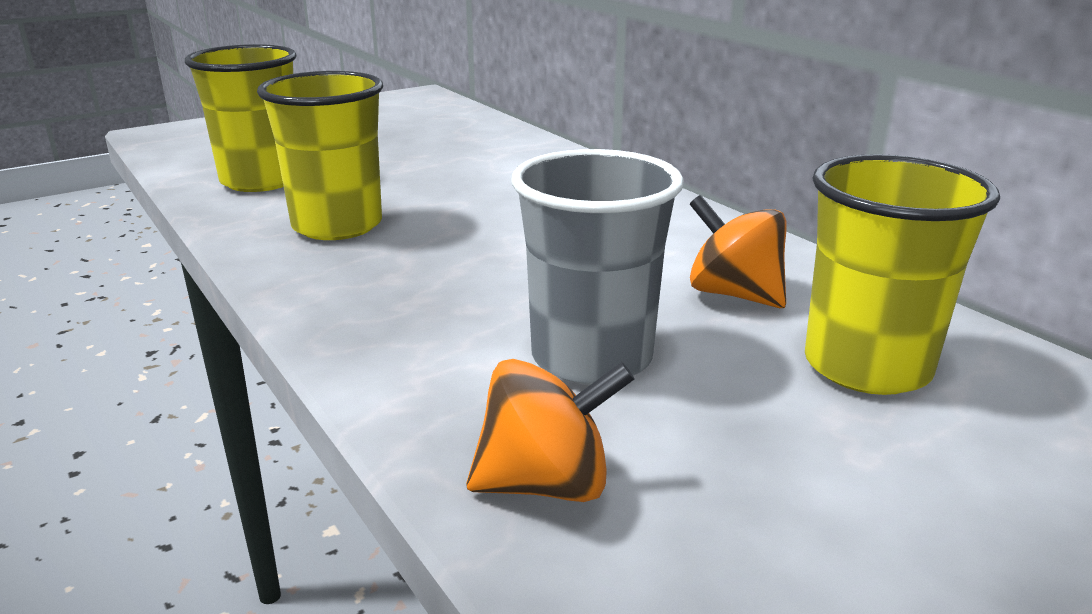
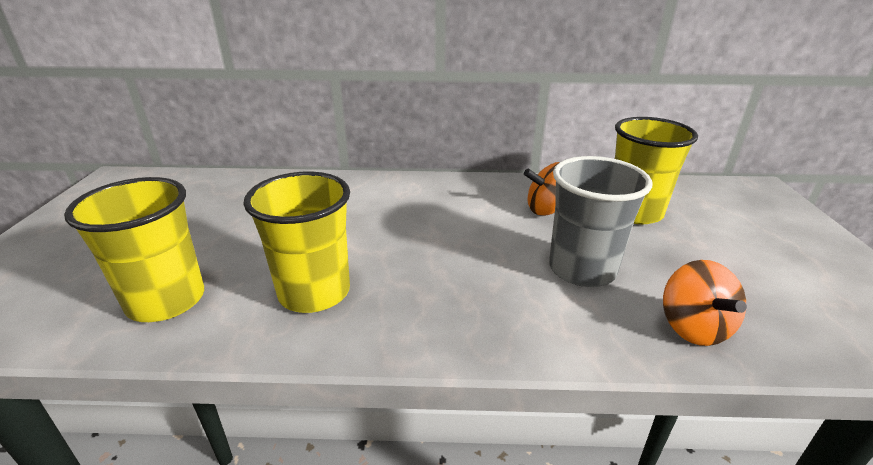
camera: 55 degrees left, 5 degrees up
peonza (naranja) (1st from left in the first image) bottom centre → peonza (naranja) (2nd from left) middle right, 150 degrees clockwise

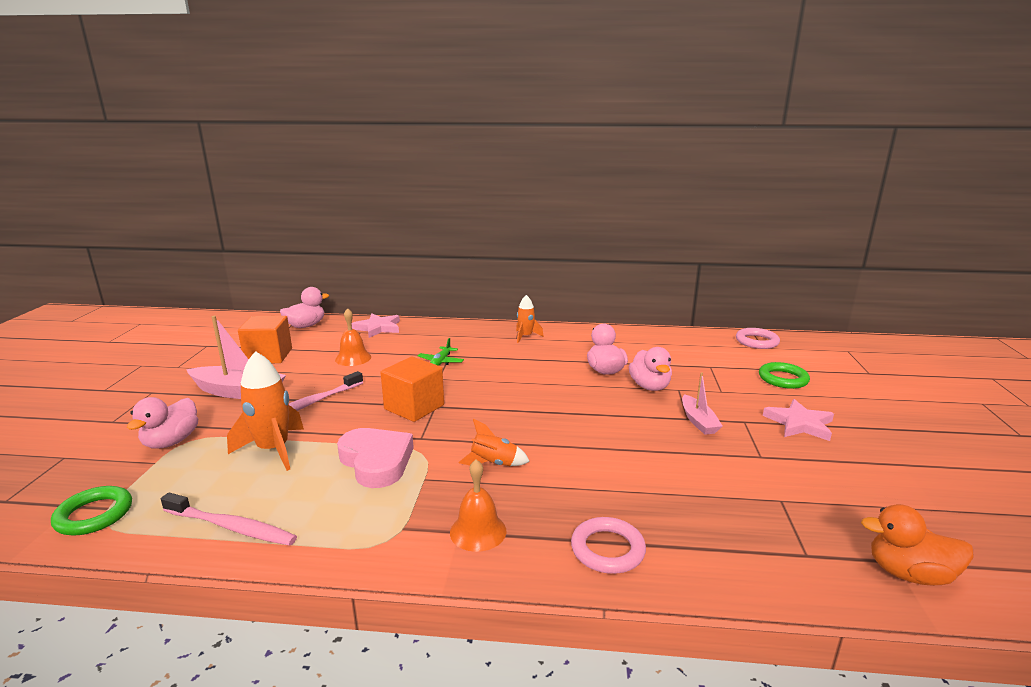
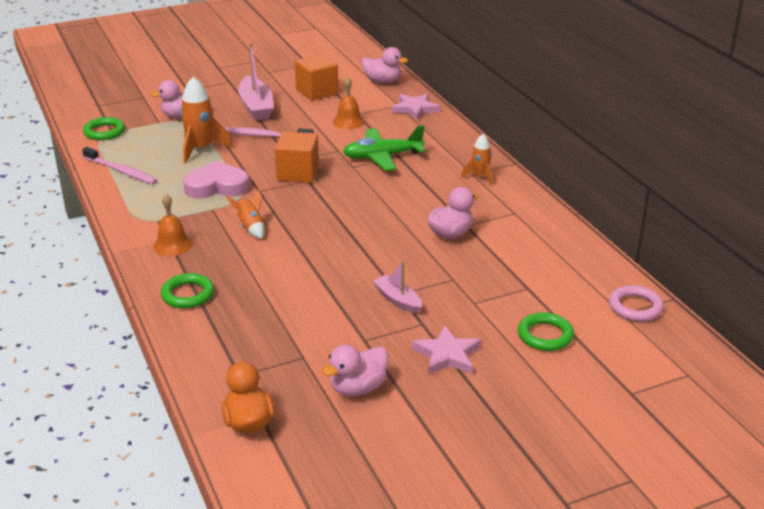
camera: 60 degrees right, 10 degrees up
cepillo de dientes (rosa) (1st from left) bottom left → cepillo de dientes (rosa) (1st from left) top left, 45 degrees counterclockwise
anillo (rosa) (1st from left) bottom centre → anillo (verde) (2nd from left) middle left
corazón (rosa) bottom centre → corazón (rosa) middle left, 120 degrees counterclockwise
pato (rosa) (4th from left in the first image) centre → pato (rosa) (2nd from left) bottom centre, move
avión (verde) centre → avión (verde) top centre, x1.90
barco (rosa) (2nd from left) middle right → barco (rosa) (2nd from left) centre, 90 degrees clockwise

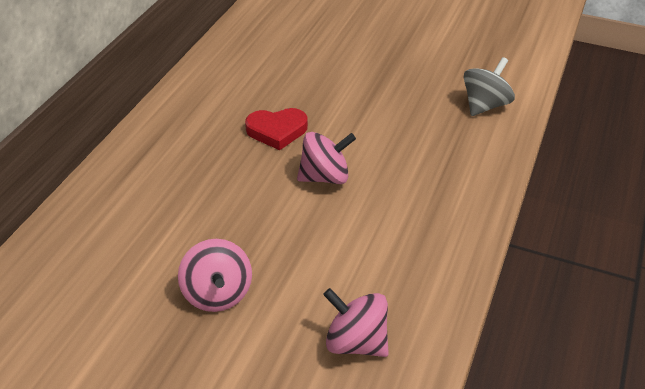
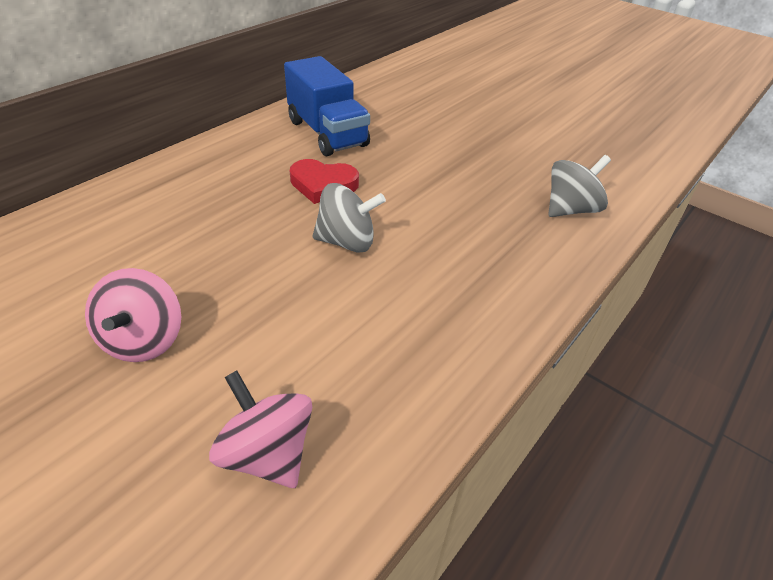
camera: 15 degrees right, 0 degrees up
- → camión (azul) top centre
peonza (rosa) (2nd from left) centre → peonza (gris) (1st from left) centre

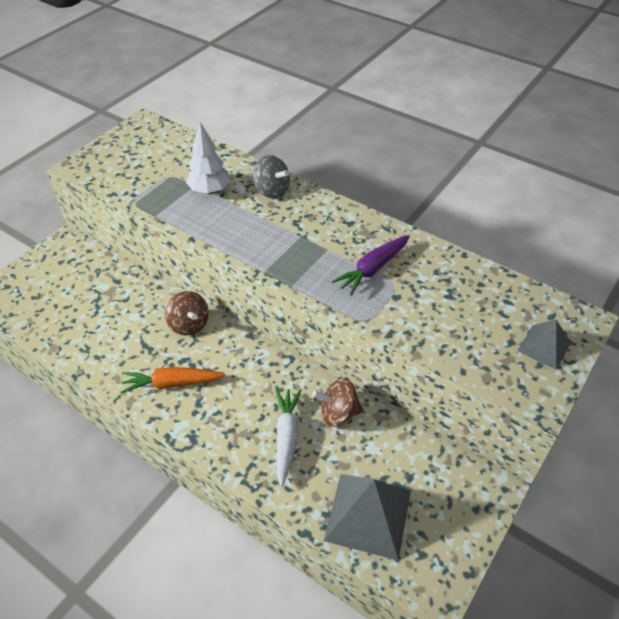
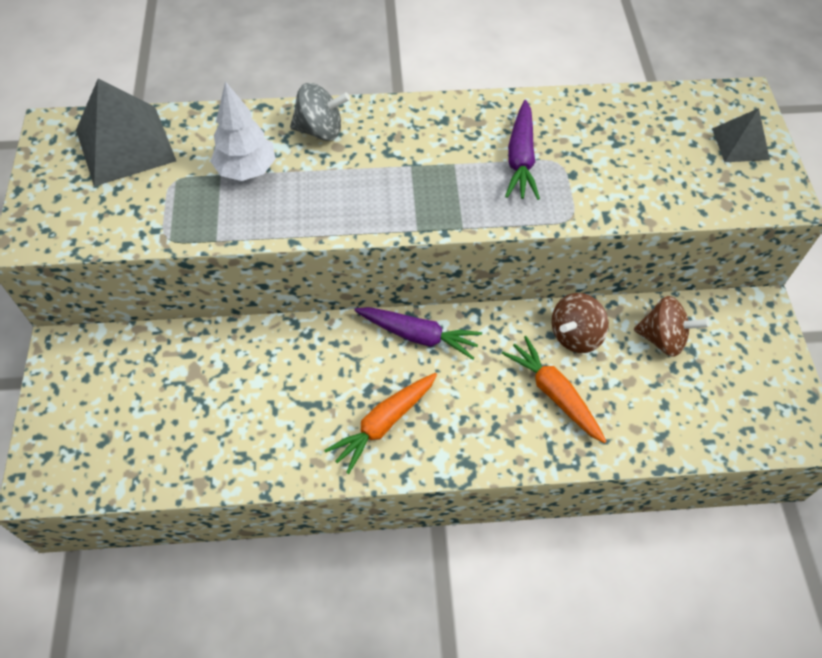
camera: 40 degrees left, 10 degrees up
pirámide (gris) (1st from left) bottom centre → pirámide (gris) (1st from left) top left, move
- → zanahoria (morado) (1st from left) centre
zanahoria (blanco) bottom centre → zanahoria (naranja) (2nd from left) middle right
peonza (marrón) (1st from left in the first image) middle left → peonza (marrón) (2nd from left) middle right, move

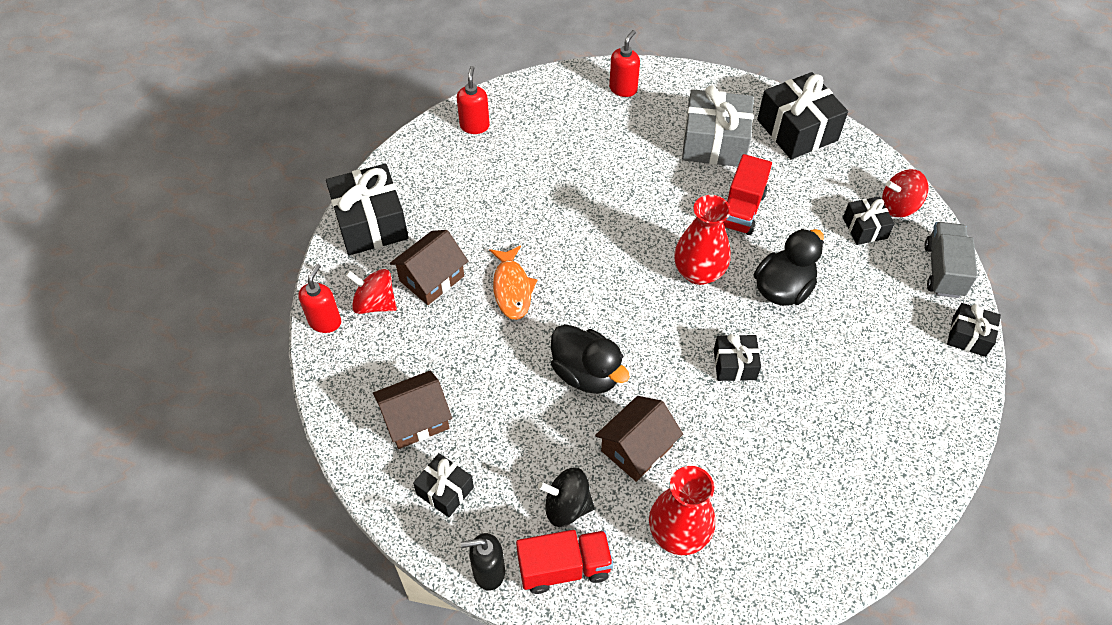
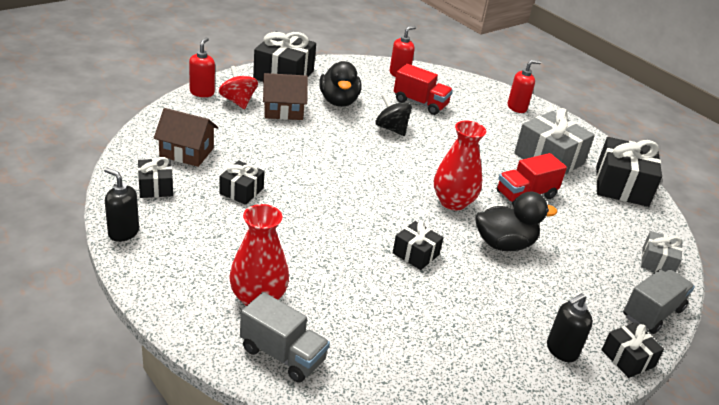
camera: 35 degrees right, 20 degrees down
dispensador de jabón (rojo) (1st from left) middle left → dispensador de jabón (rojo) (1st from left) top left, 45 degrees counterclockwise
regalo (negro) (5th from left in the first image) middle right → regalo (negro) (2nd from left) centre, move
- → camión (gris) (1st from left) bottom centre
pato (negro) (1st from left) centre → pato (negro) (1st from left) top centre, move
peonza (negro) bottom centre → peonza (negro) top centre, move
camión (rojo) (1st from left) bottom centre → camión (rojo) (1st from left) top centre, move
- → dispensador de jabón (negro) (2nd from left) bottom right
peonza (rojo) (2nd from left) top right → regalo (gris) (2nd from left) middle right
pez (naranja) centre → -
casa (marrón) (3rd from left) bottom centre → -

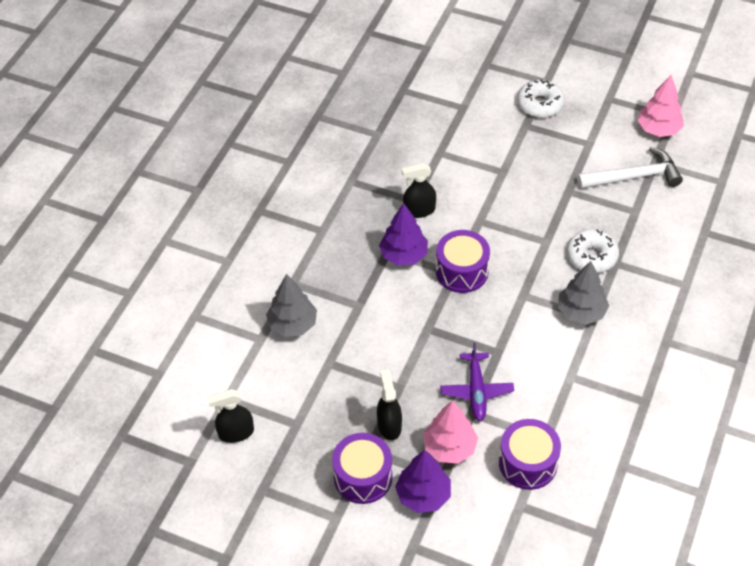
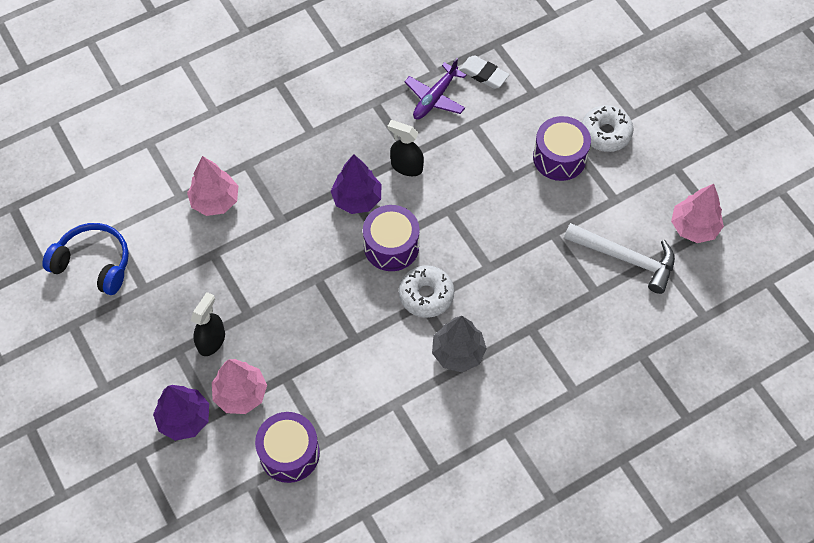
camera: 35 degrees right, 10 degrees up
pulverizador (negro) (1st from left) bottom left → auriculares (azul) middle left
árbol (gris) (1st from left) centre → árbol (rosa) (1st from left) middle left
rosquilla (blanco) (2nd from left in the first image) middle right → rosquilla (blanco) (1st from left) centre, move
avión (morado) bottom centre → avión (morado) top centre, move
- → goma de borrar (blanco) top centre
tambor (morado) (1st from left in the first image) bottom centre → tambor (morado) (3rd from left) top right, move

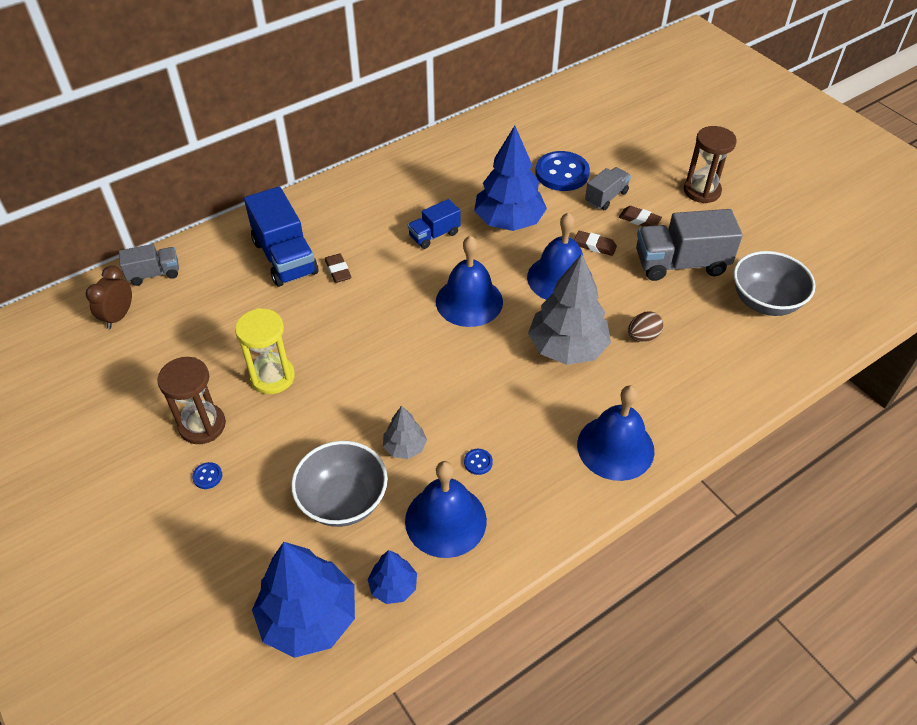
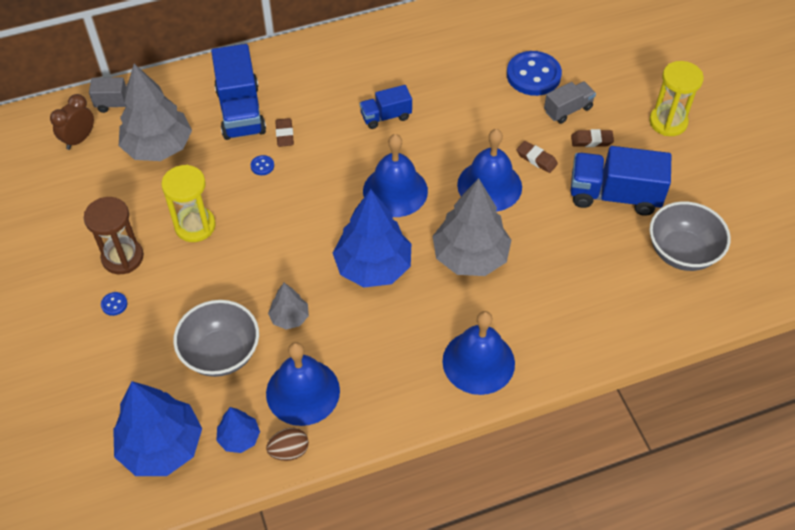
camera: 15 degrees right, 5 degrees up
- → árbol (gris) (1st from left) top left
botón (azul) (2nd from left) centre → botón (azul) (2nd from left) top left, move
huevo (marrón) middle right → huevo (marrón) bottom centre, move
árbol (azul) (3rd from left) top centre → árbol (azul) (3rd from left) centre, move
goma de borrar (marrón) (3rd from left) top right, 45 degrees counterclockwise
camión (gris) (3rd from left) middle right → camión (azul) (3rd from left) middle right
reloj de arena (marrón) (2nd from left) top right → reloj de arena (amarillo) (2nd from left) top right

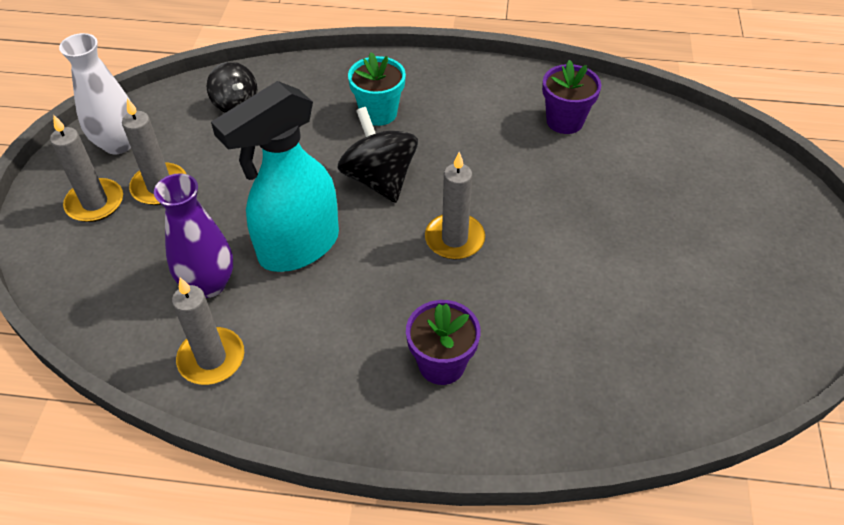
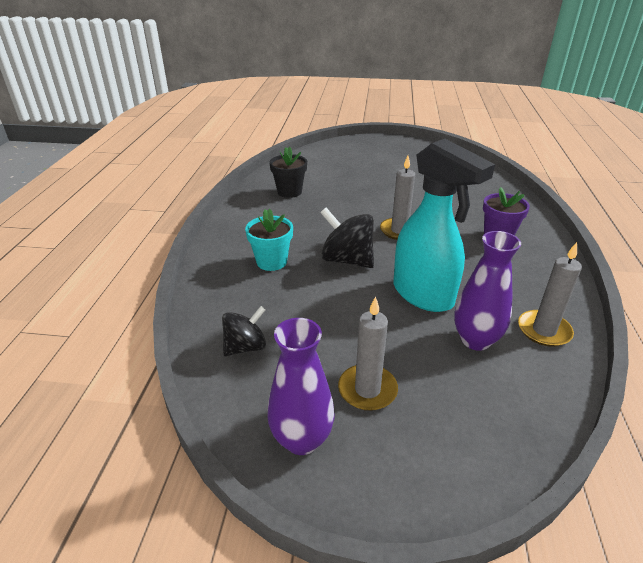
camera: 90 degrees left, 15 degrees down
florero (blanco) top left → florero (morado) (1st from left) bottom centre
maceta (morado) (2nd from left) top right → maceta (negro) top centre
peonza (negro) (2nd from left) top centre → peonza (negro) (2nd from left) centre, 60 degrees clockwise
vela (gris) (1st from left) top left → -

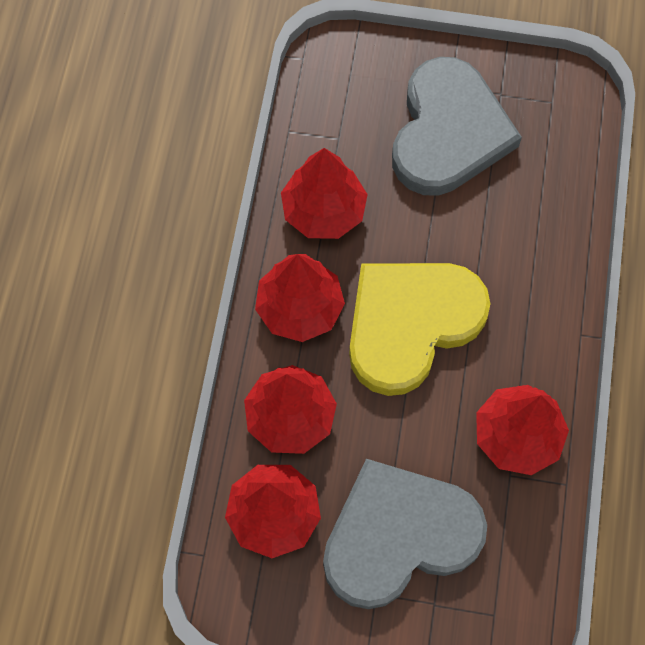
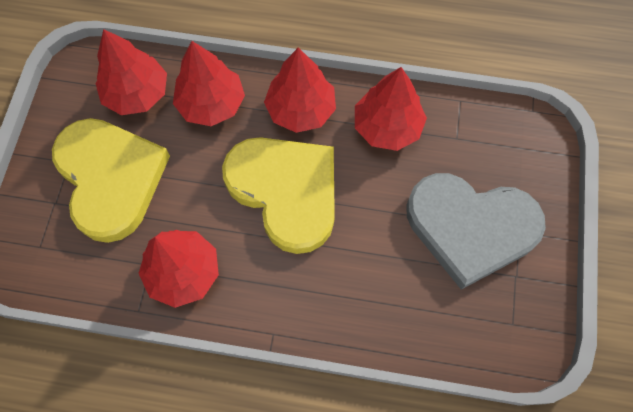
camera: 90 degrees right, 0 degrees up
corazón (gris) (1st from left) bottom centre → corazón (amarillo) (1st from left) middle left

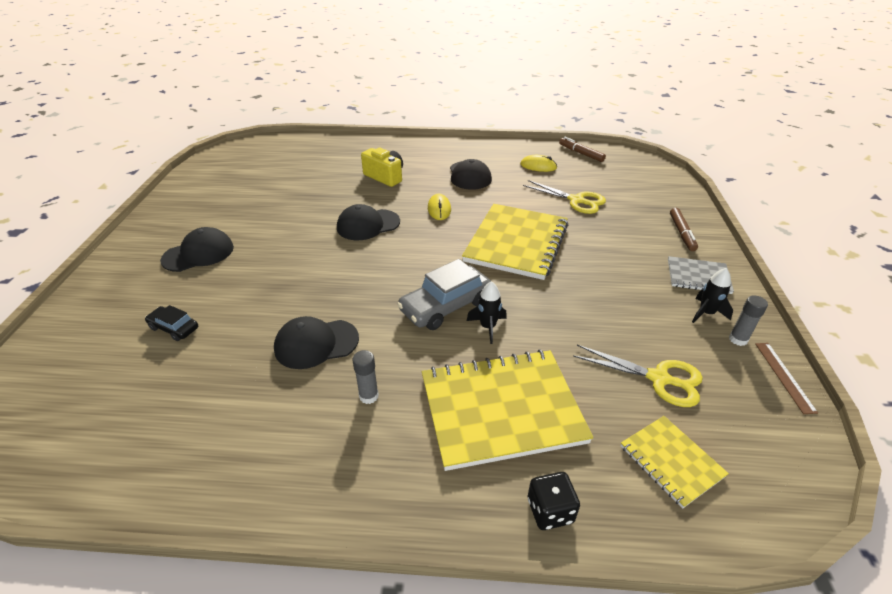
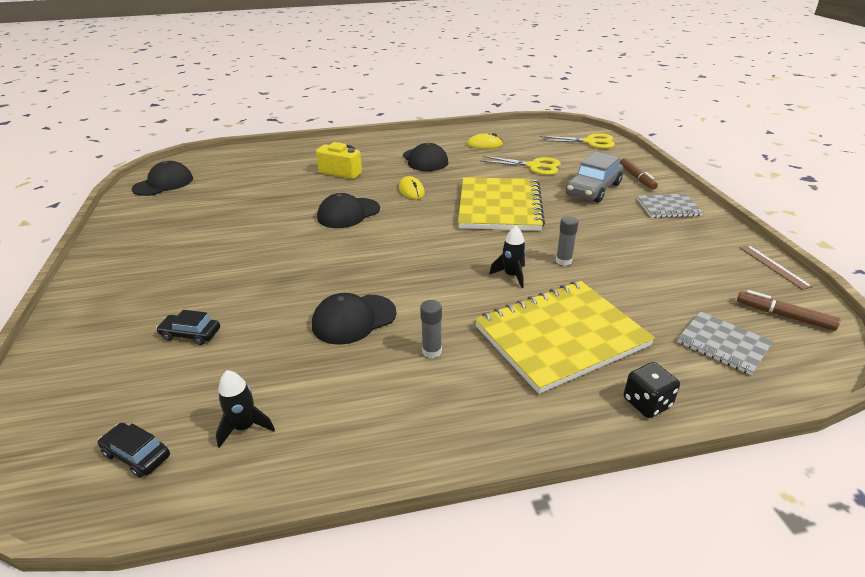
camera: 15 degrees left, 5 degrees down
- → coche (negro) (1st from left) bottom left
gorra (negro) (1st from left) middle left → gorra (negro) (1st from left) top left, move
cohete (negro) (2nd from left in the first image) middle right → cohete (negro) (1st from left) bottom left, move
tijeras (amarillo) (2nd from left) middle right → tijeras (amarillo) (2nd from left) top right, move
barra de pegamento (gris) (2nd from left) middle right → barra de pegamento (gris) (2nd from left) centre, move
coche (gris) centre → coche (gris) top right, move
cuaderno (amarillo) (3rd from left) bottom right → cuaderno (gris) (2nd from left) middle right
rotulador (marrón) (1st from left in the first image) top centre → rotulador (marrón) (2nd from left) middle right, move

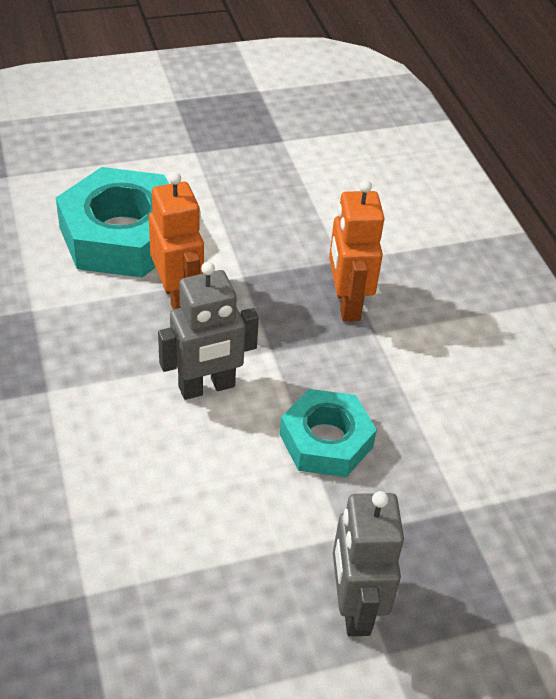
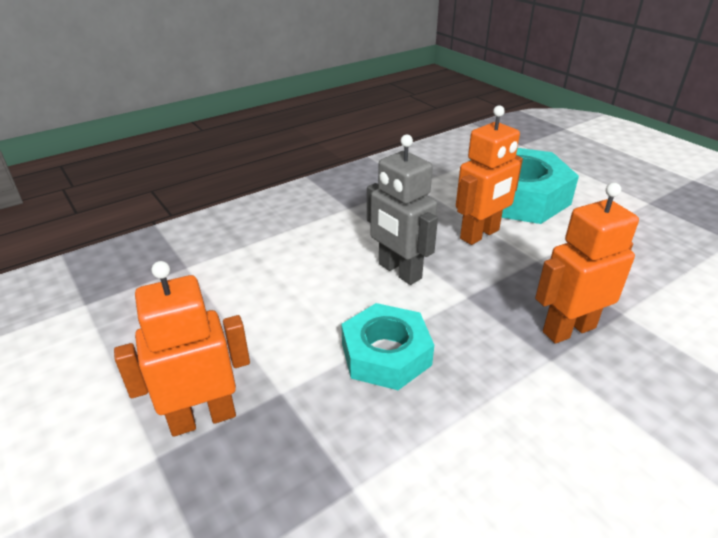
camera: 75 degrees right, 10 degrees down
robot (gris) (2nd from left) bottom centre → robot (naranja) (1st from left) middle left

